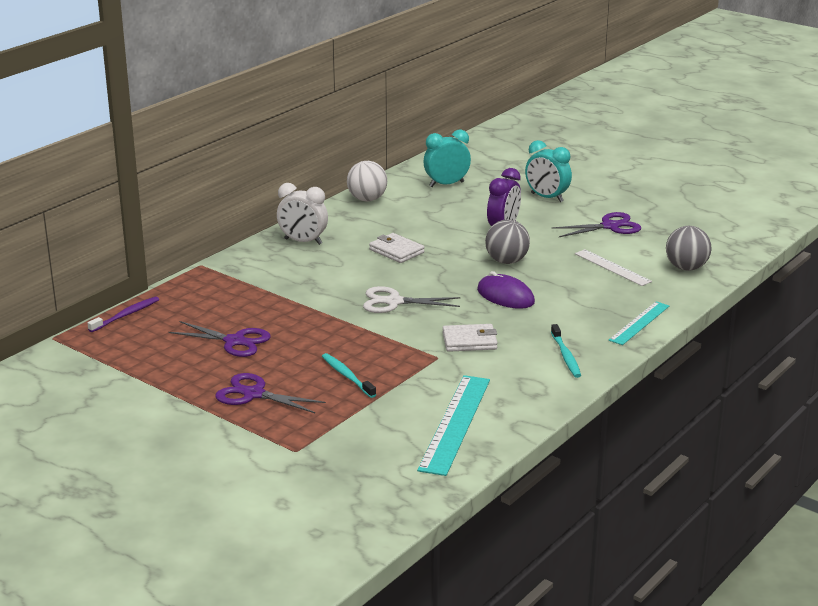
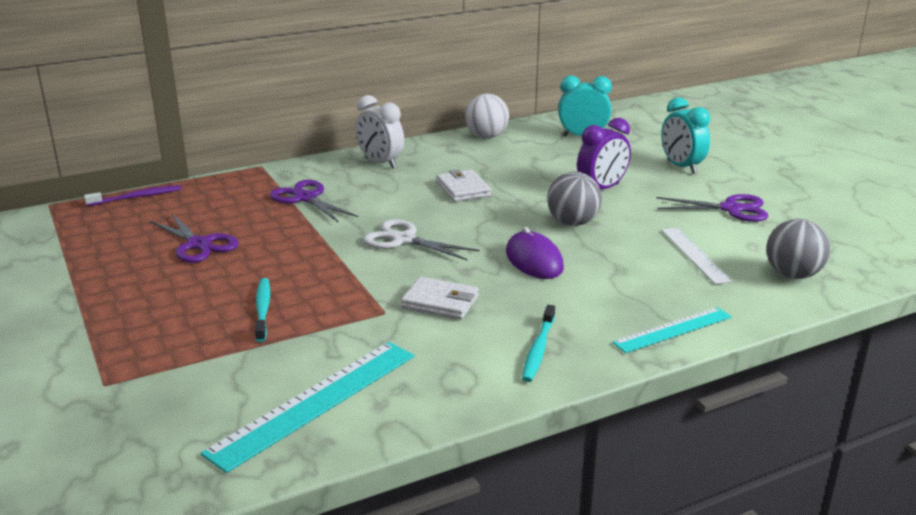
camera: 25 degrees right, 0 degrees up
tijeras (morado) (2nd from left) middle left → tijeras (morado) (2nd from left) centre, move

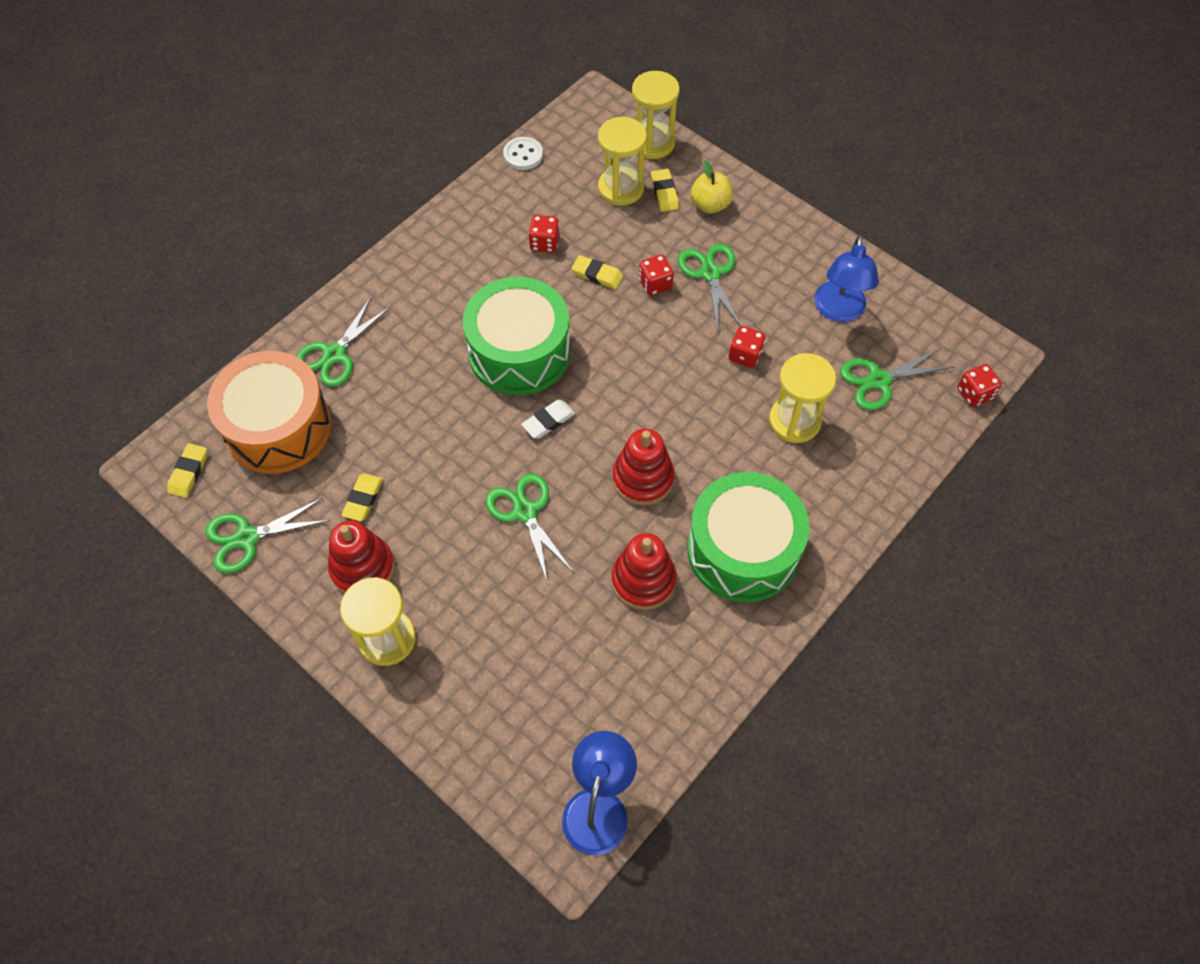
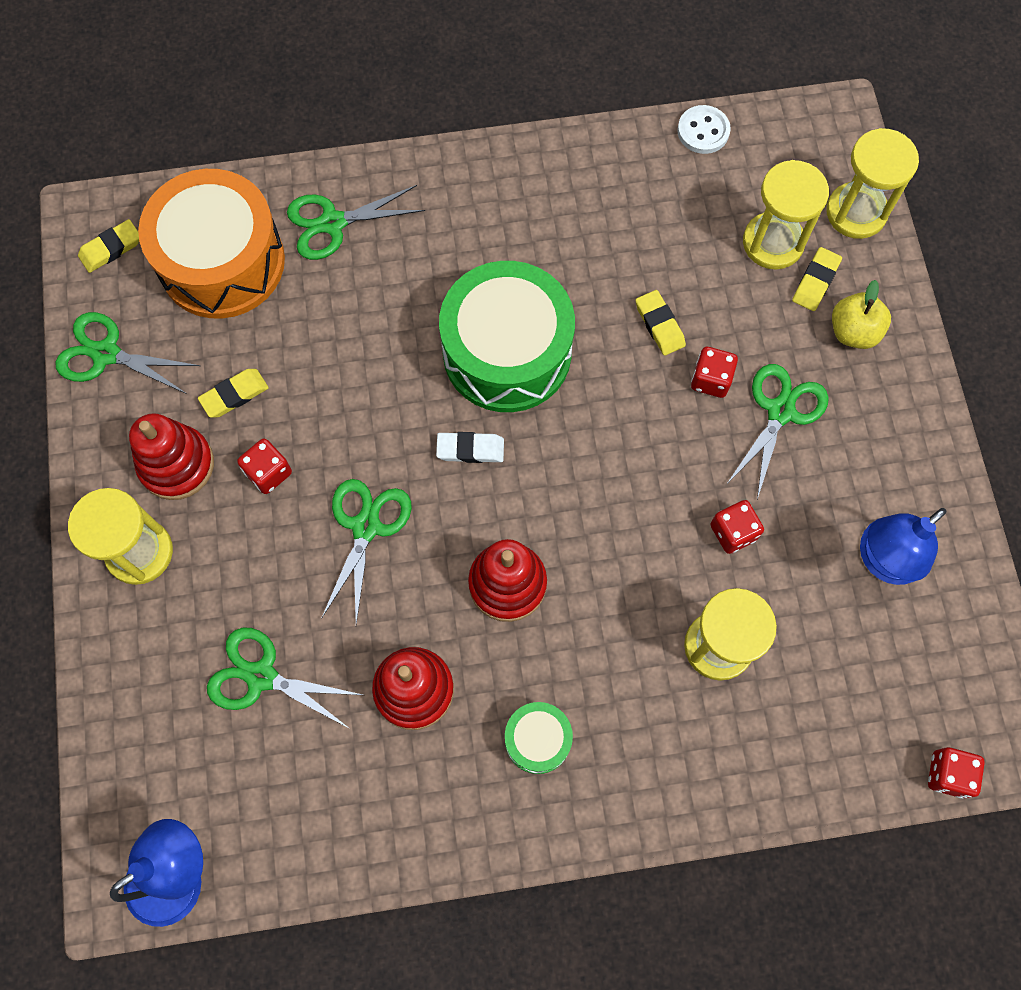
camera: 40 degrees right, 10 degrees up
tijeras (verde) (5th from left in the first image) middle right → tijeras (verde) (2nd from left) bottom left, move
dado (rojo) (1st from left) top centre → dado (rojo) (1st from left) middle left, move
tambor (verde) (2nd from left) centre → tambor (verde) (2nd from left) bottom centre, x0.46

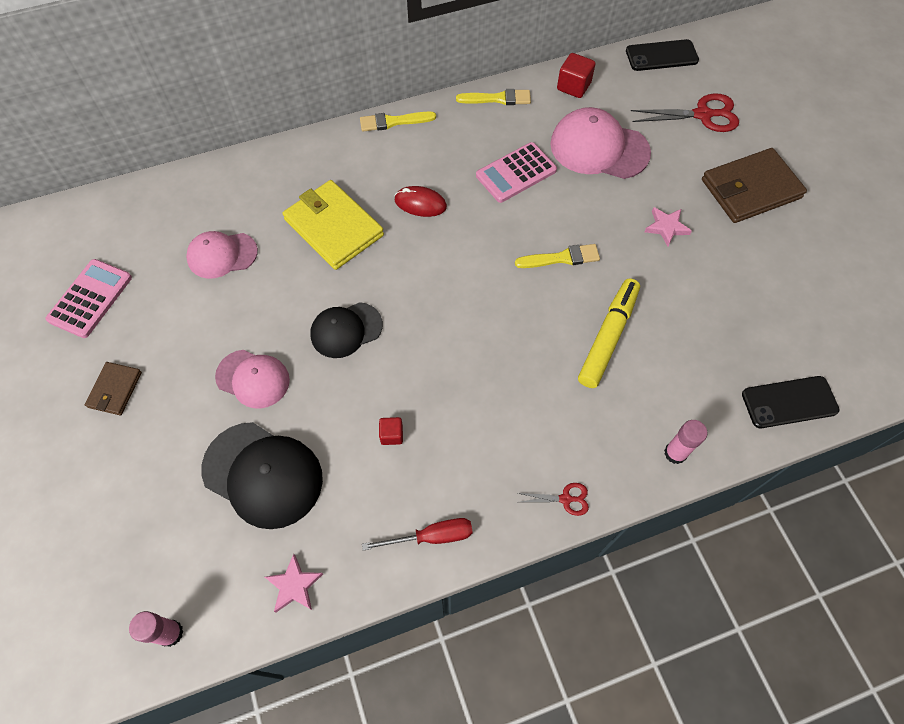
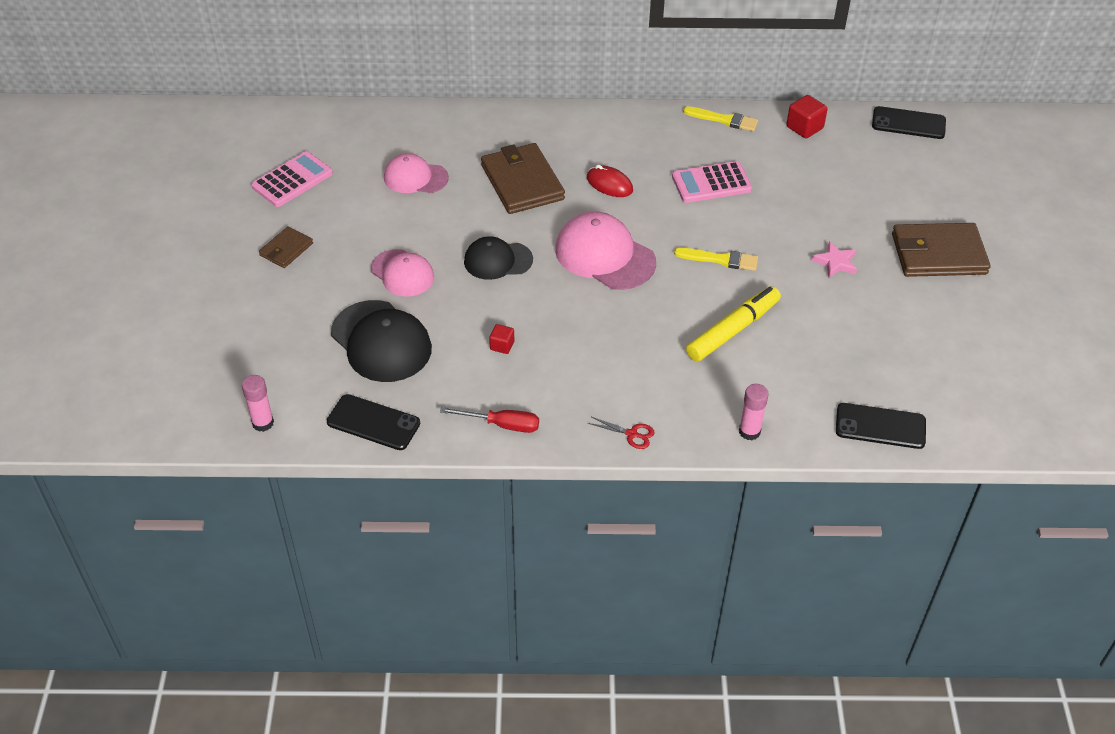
camera: 20 degrees right, 15 degrees down
estrella (rosa) (1st from left) bottom left → móvil (negro) (1st from left) centre
cartera (amarillo) top centre → cartera (marrón) (2nd from left) top centre
gorra (rosa) (3rd from left) top centre → gorra (rosa) (3rd from left) centre, move
pincel (amarillo) (1st from left) top centre → -
tijeras (rojo) (2nd from left) top right → -

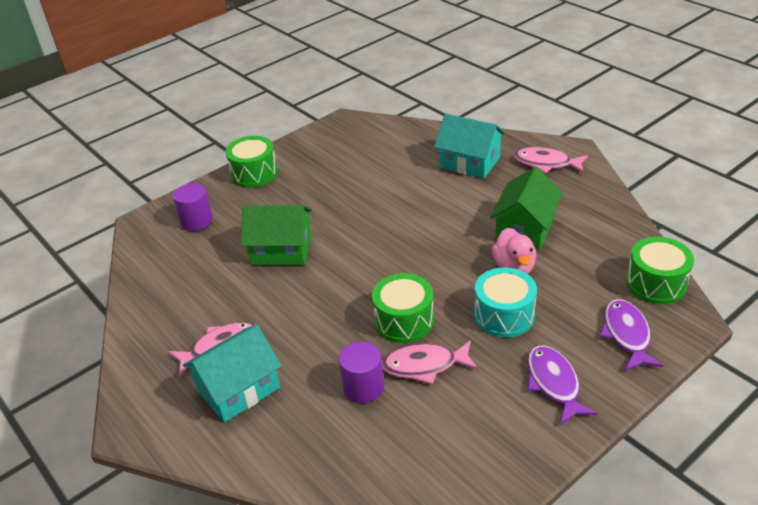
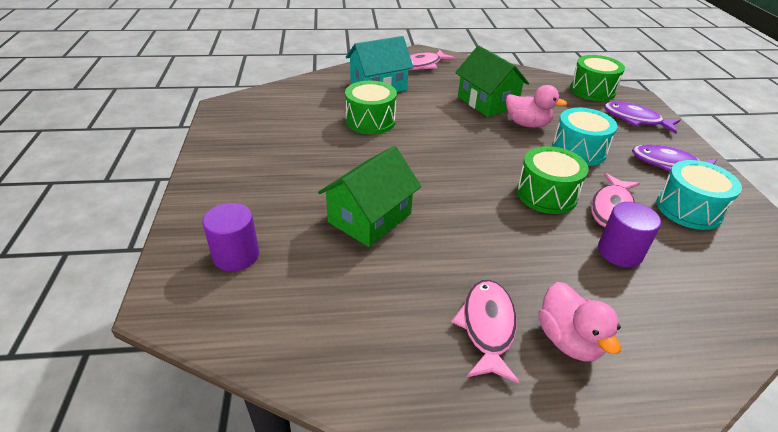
camera: 60 degrees left, 0 degrees up
tambor (verde) (1st from left) top left → tambor (verde) (1st from left) top centre, move
casa (turquesa) (1st from left) bottom left → pato (rosa) (2nd from left) bottom right
- → tambor (turquesa) (2nd from left) middle right

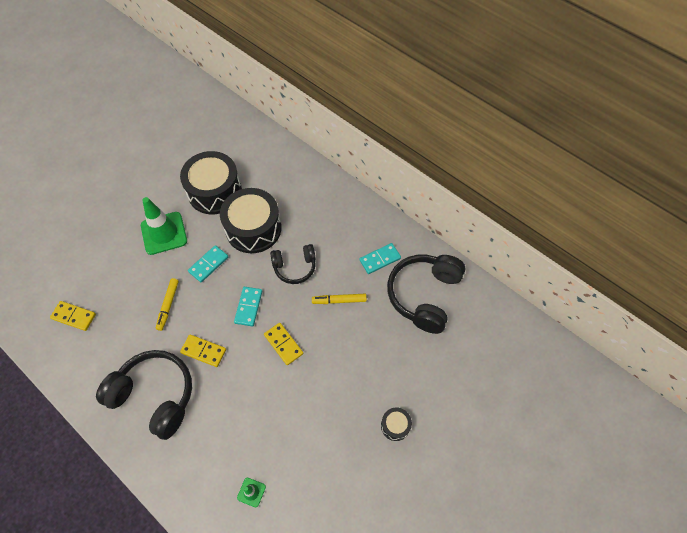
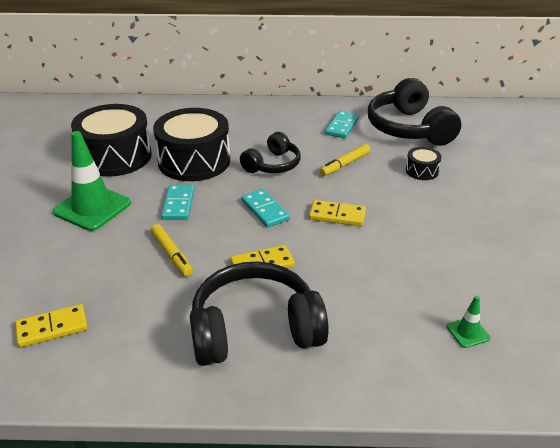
camera: 40 degrees left, 25 degrees down
tambor (negro) (3rd from left) bottom centre → tambor (negro) (3rd from left) middle right, move

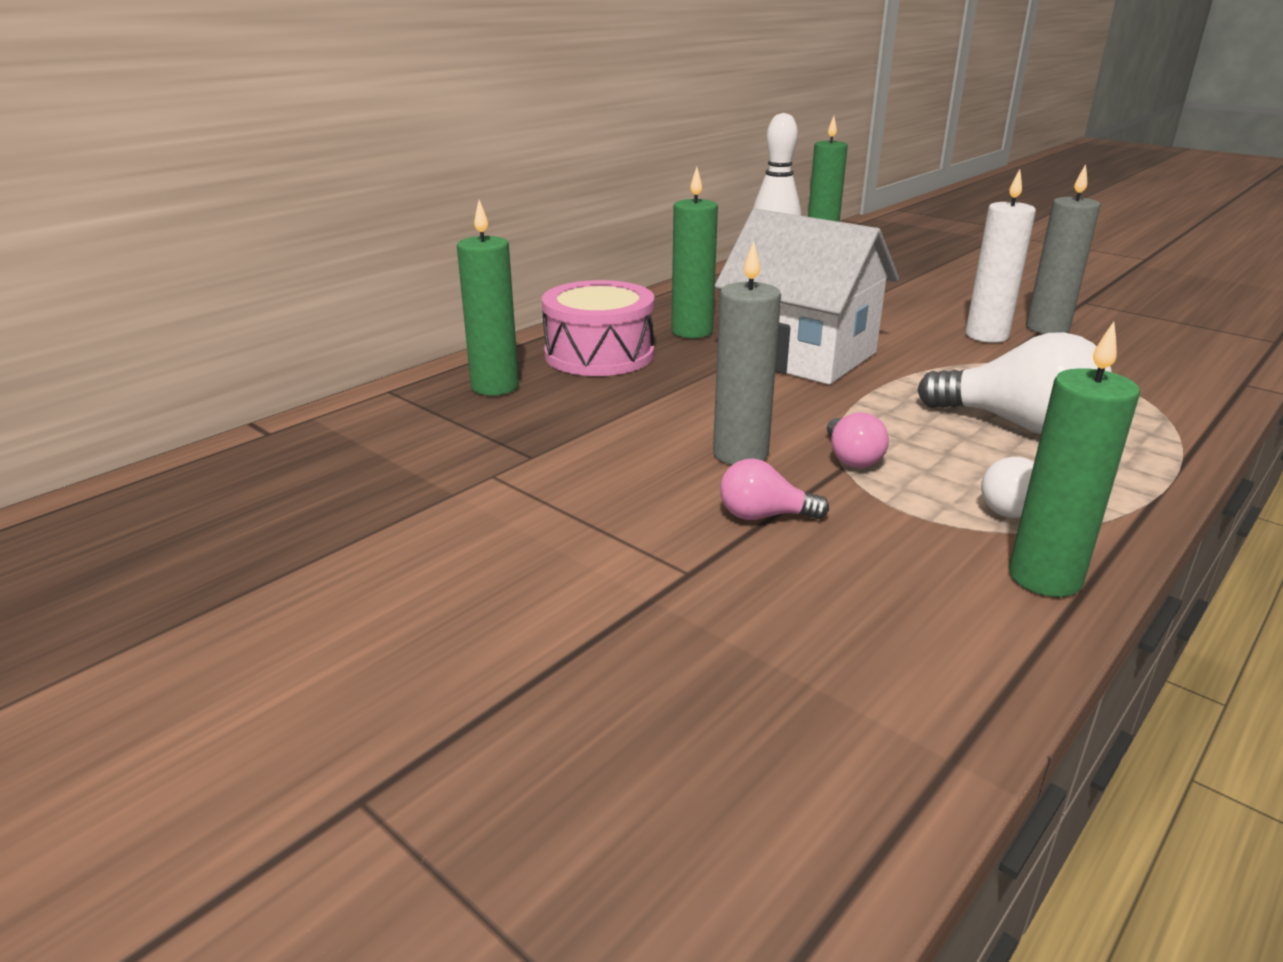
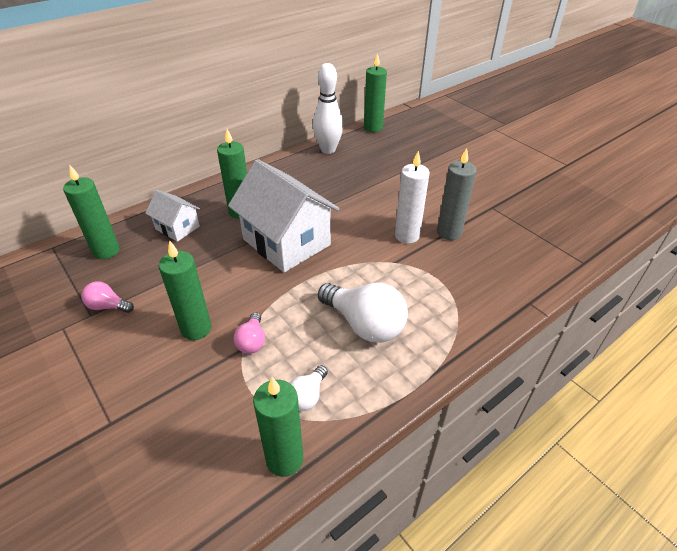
camera: 10 degrees right, 15 degrees up
bombilla (rosa) (1st from left) centre → bombilla (rosa) (1st from left) middle left, move
tambor (rosa) centre → casa (blanco) (1st from left) middle left
vela (gris) (1st from left) centre → vela (verde) (2nd from left) middle left

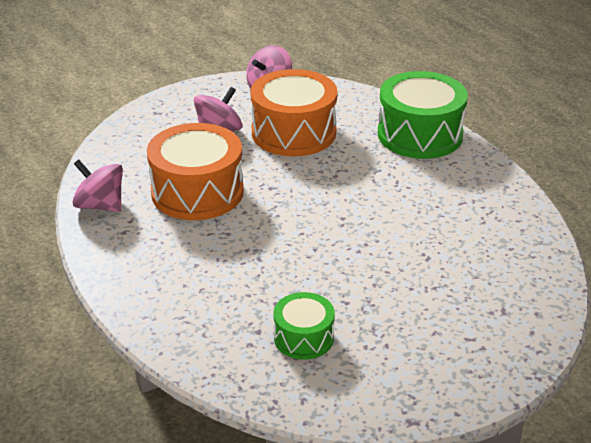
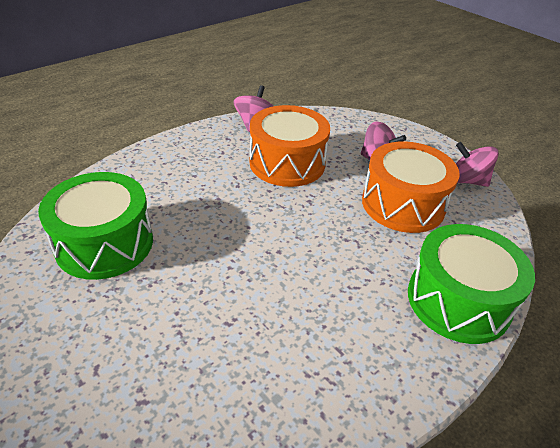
camera: 75 degrees right, 5 degrees up
tambor (verde) (1st from left) bottom centre → tambor (verde) (1st from left) middle left, x1.83

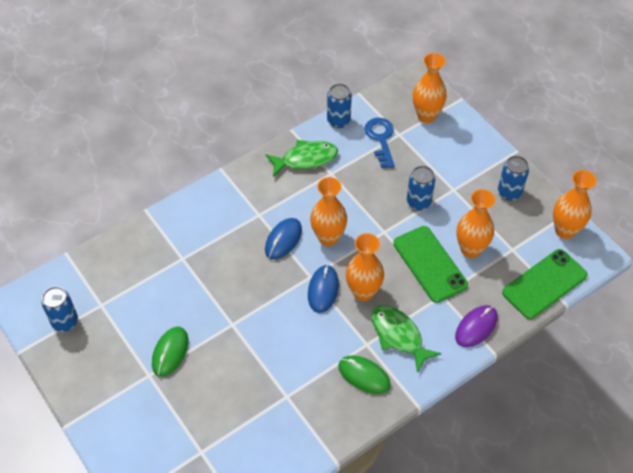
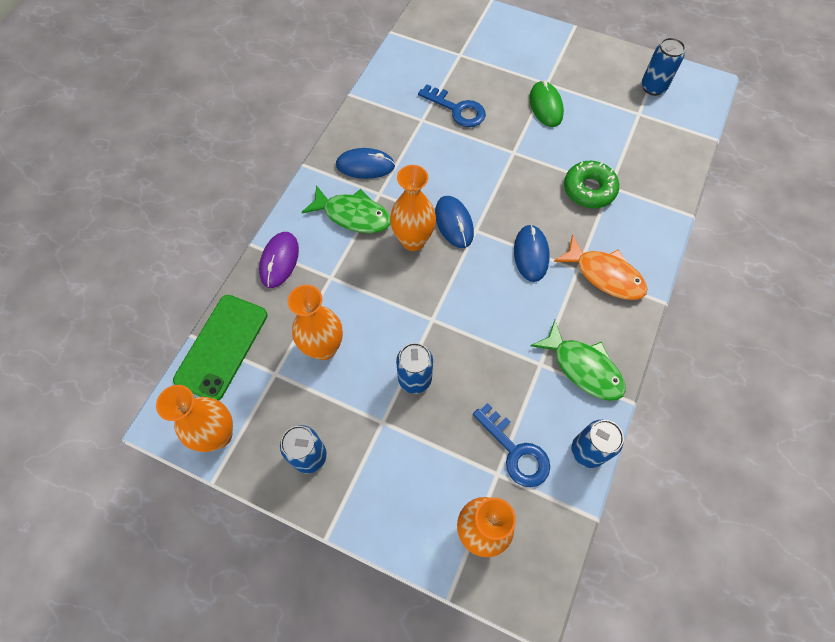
camera: 150 degrees right, 10 degrees up
ratón (verde) (2nd from left) bottom centre → ratón (azul) (1st from left) top centre
- → llave (azul) (1st from left) top centre
pez (verde) (1st from left in the first image) centre → pez (verde) (2nd from left) middle right, 90 degrees counterclockwise
- → pez (naranja) middle right
- → rosquilla (verde) top right
florero (naranja) (1st from left) centre → -
móvil (verde) (1st from left) middle right → -

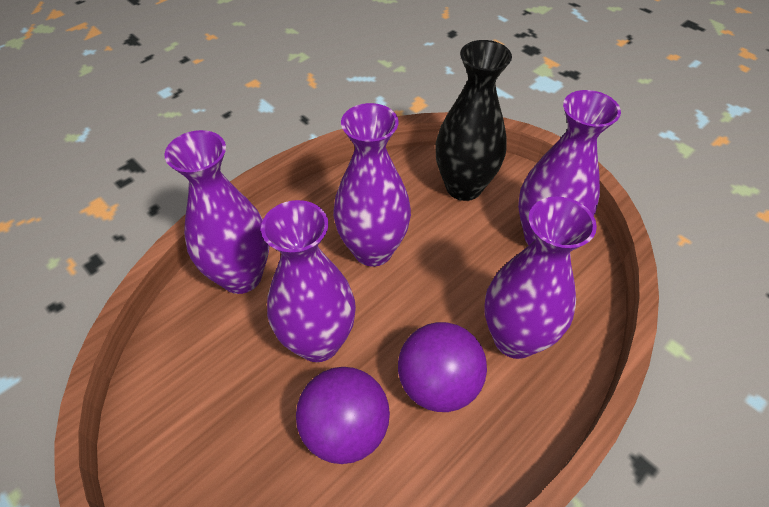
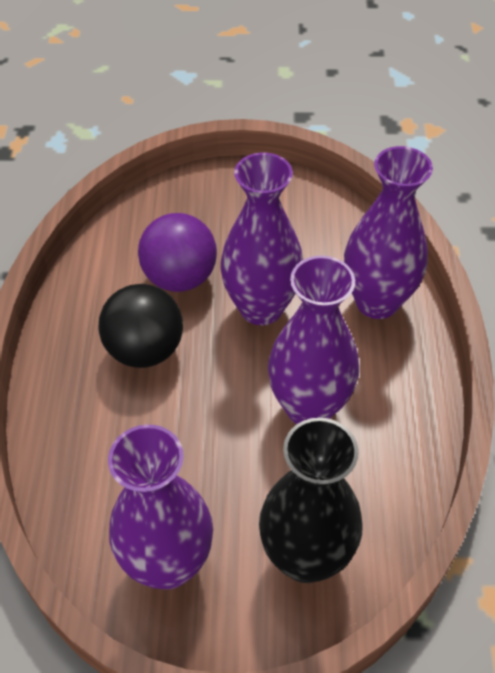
camera: 135 degrees right, 0 degrees up
pelota (morado) (2nd from left) bottom centre → pelota (negro) middle left
florero (morado) (4th from left) middle right → -

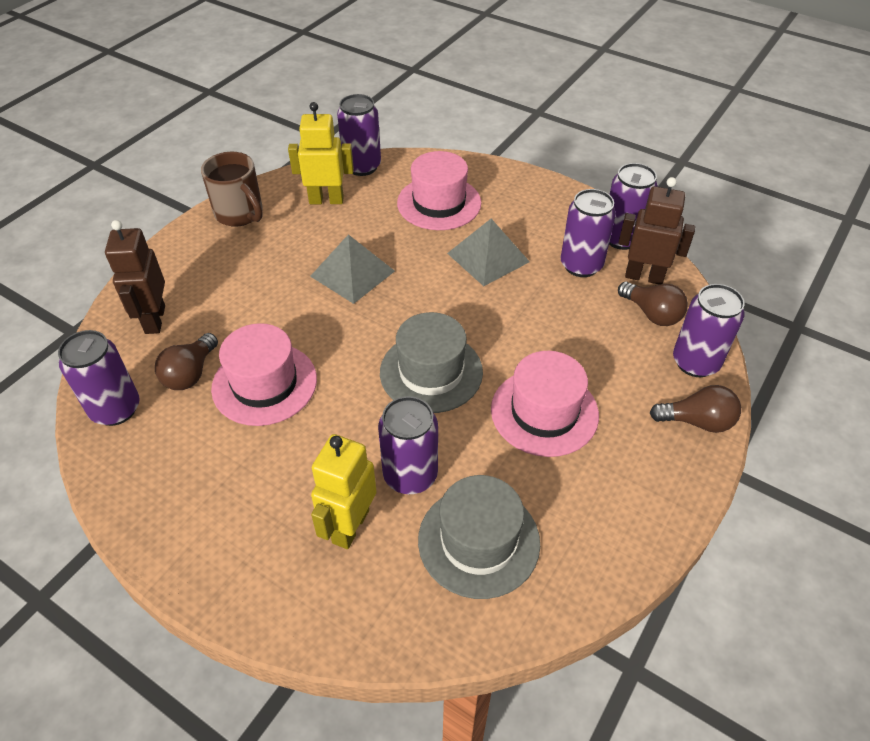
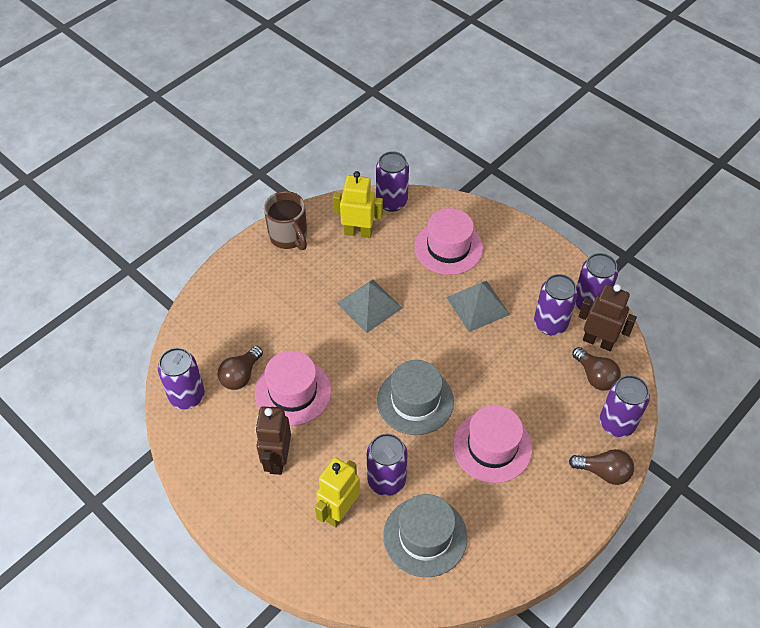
camera: 10 degrees right, 5 degrees up
robot (marrón) (1st from left) middle left → robot (marrón) (1st from left) bottom centre, move

